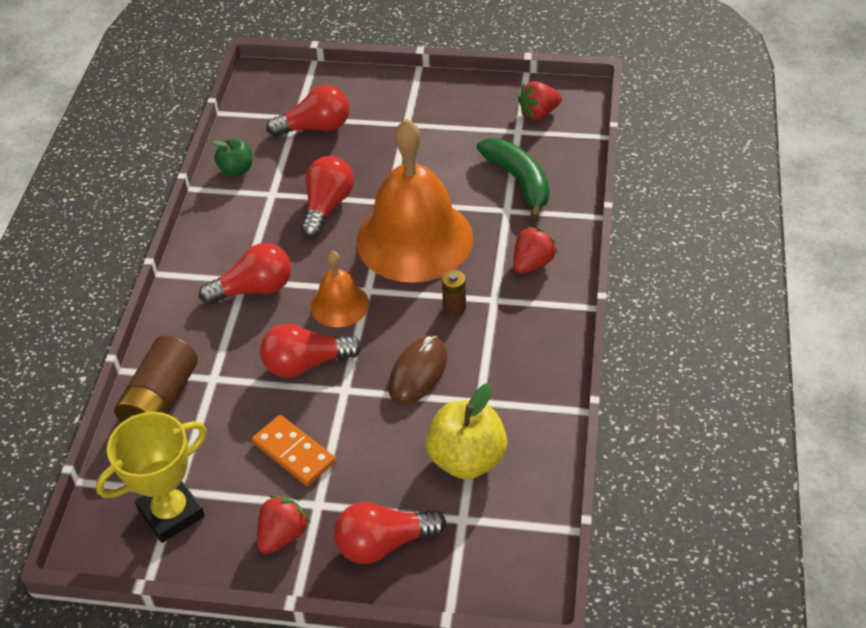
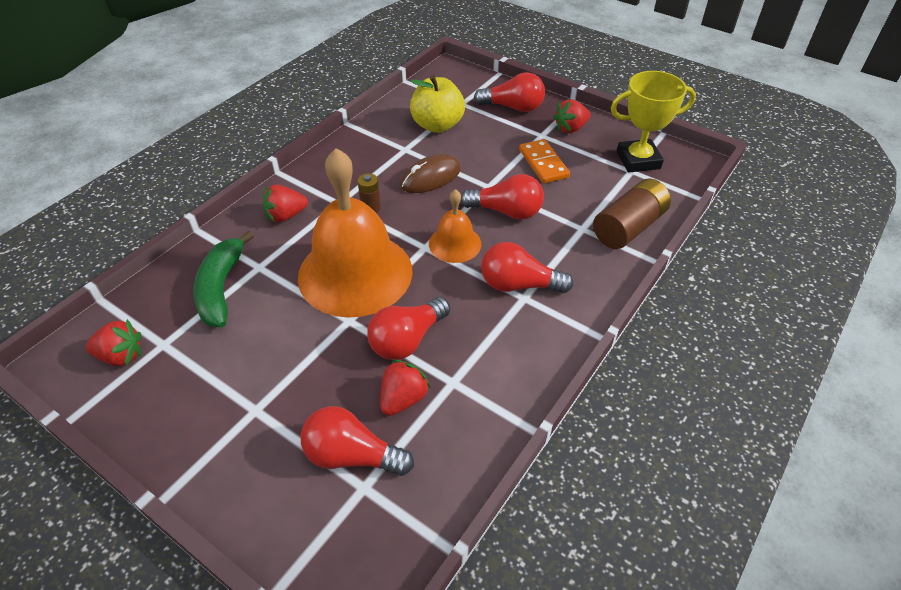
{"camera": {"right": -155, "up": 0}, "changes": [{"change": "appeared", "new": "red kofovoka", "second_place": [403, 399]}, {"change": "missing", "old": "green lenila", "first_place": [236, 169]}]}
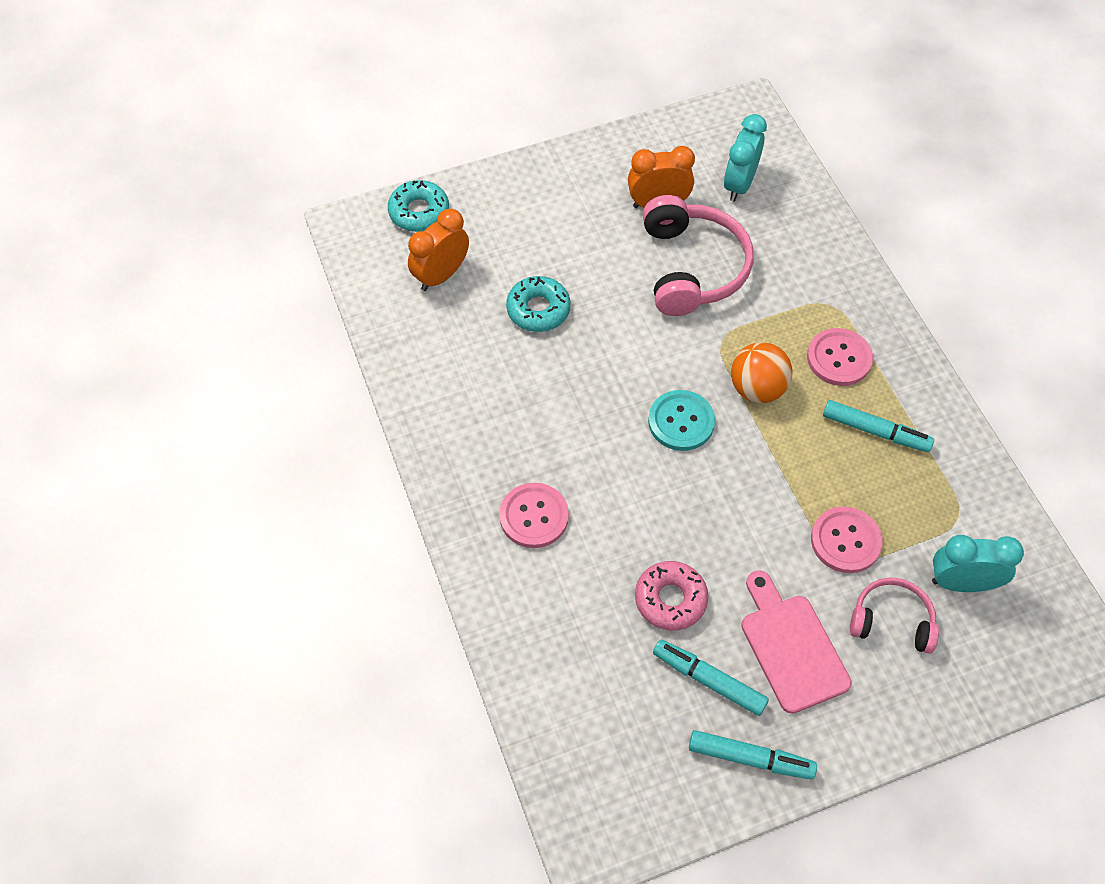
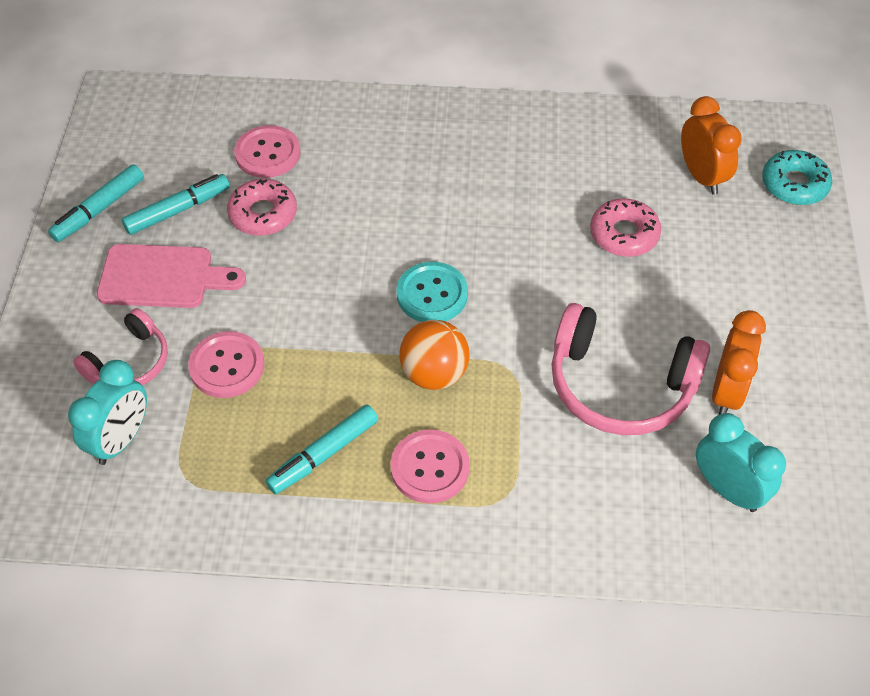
{"camera": {"right": 115, "up": -5}, "changes": [{"change": "relocated", "old": "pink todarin", "first_place": [534, 516], "second_place": [267, 153]}, {"change": "colour", "old": "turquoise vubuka", "new": "pink vubuka", "first_place": [538, 309], "second_place": [624, 234]}]}
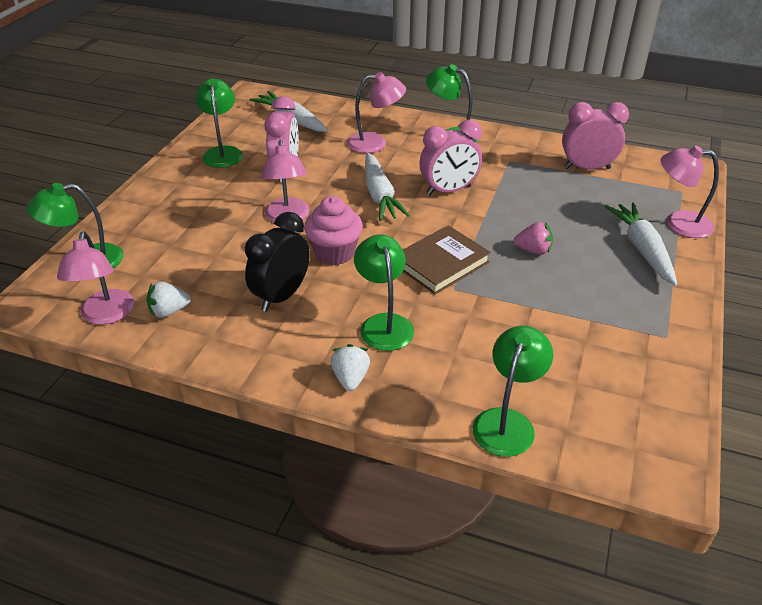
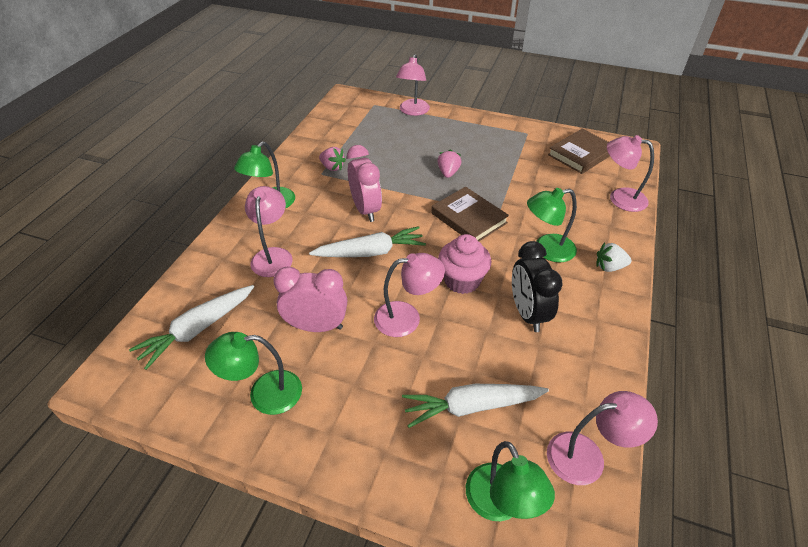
{"camera": {"right": -90, "up": 5}, "changes": [{"change": "appeared", "new": "pink kofovoka", "second_place": [332, 167]}, {"change": "relocated", "old": "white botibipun", "first_place": [642, 249], "second_place": [471, 406]}, {"change": "spun", "old": "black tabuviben", "first_place": [281, 296], "second_place": [527, 313], "degrees": 45}, {"change": "appeared", "new": "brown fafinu", "second_place": [581, 154]}, {"change": "colour", "old": "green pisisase", "new": "pink pisisase", "first_place": [507, 422], "second_place": [620, 198]}, {"change": "missing", "old": "white kofovoka", "first_place": [169, 311]}, {"change": "missing", "old": "pink tabuviben", "first_place": [587, 168]}]}
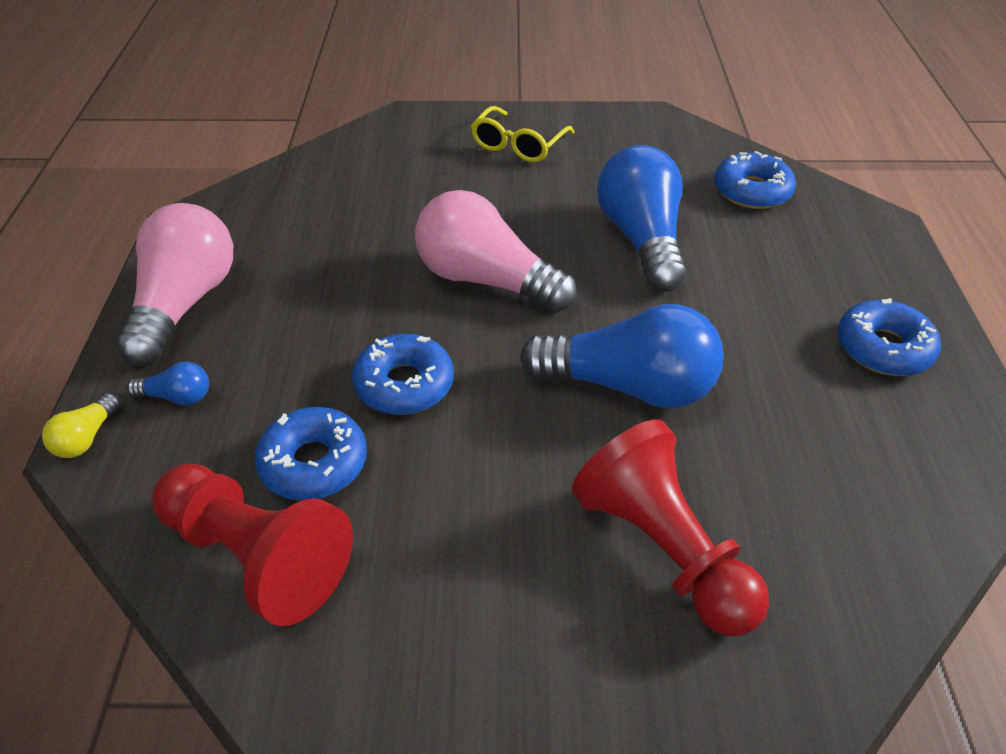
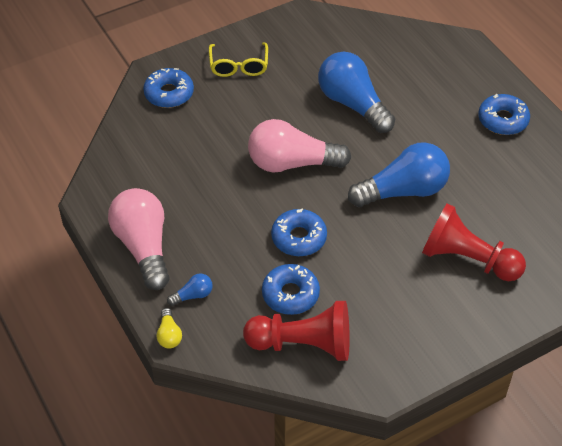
{"camera": {"right": -30, "up": 5}, "changes": [{"change": "relocated", "old": "blue vubuka", "first_place": [752, 191], "second_place": [169, 93]}]}
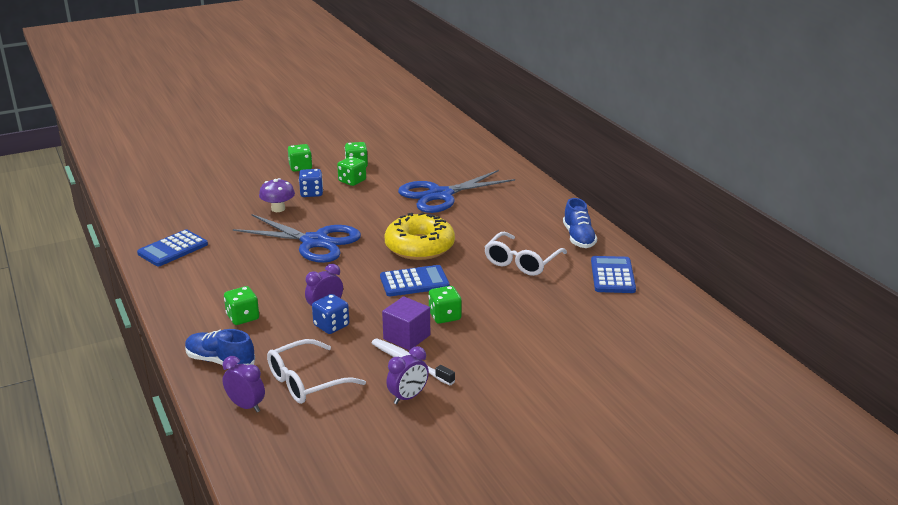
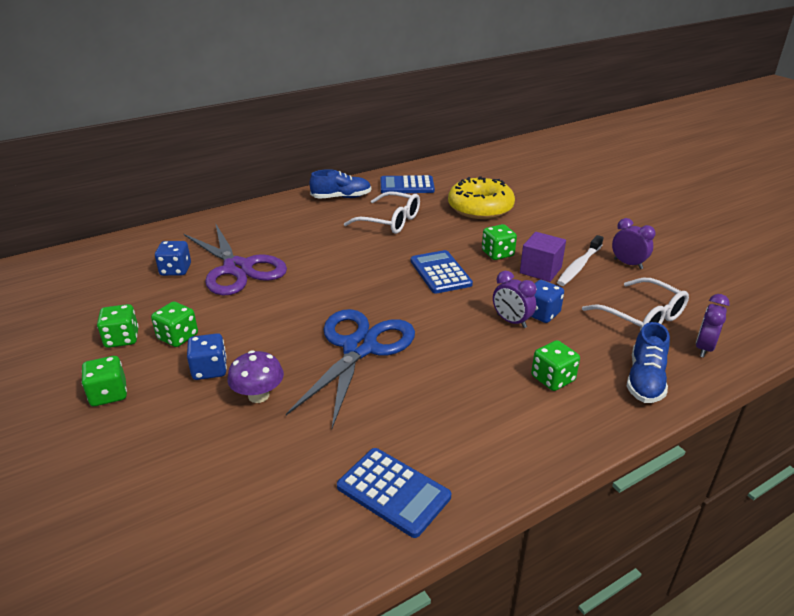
{"camera": {"right": -95, "up": 5}, "changes": [{"change": "appeared", "new": "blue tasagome", "second_place": [175, 270]}, {"change": "colour", "old": "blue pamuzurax", "new": "purple pamuzurax", "first_place": [440, 195], "second_place": [237, 268]}, {"change": "relocated", "old": "yellow vubuka", "first_place": [419, 246], "second_place": [480, 208]}]}
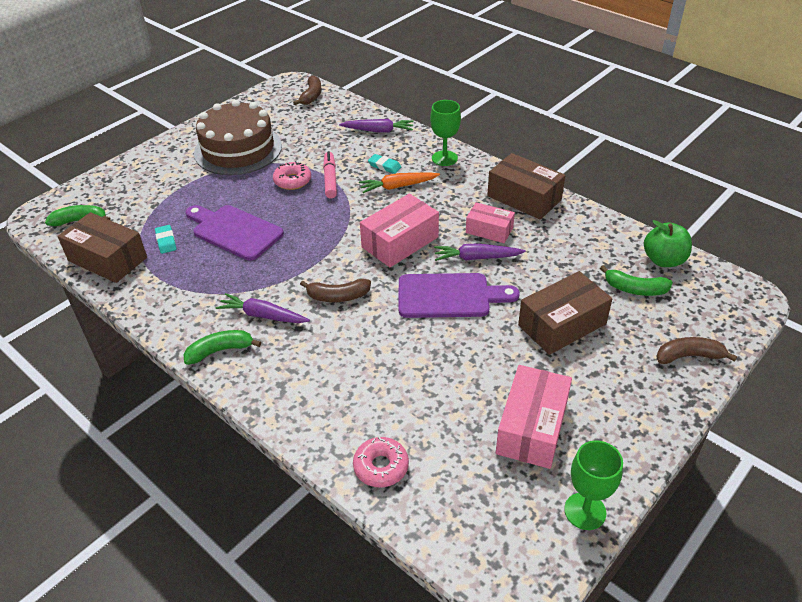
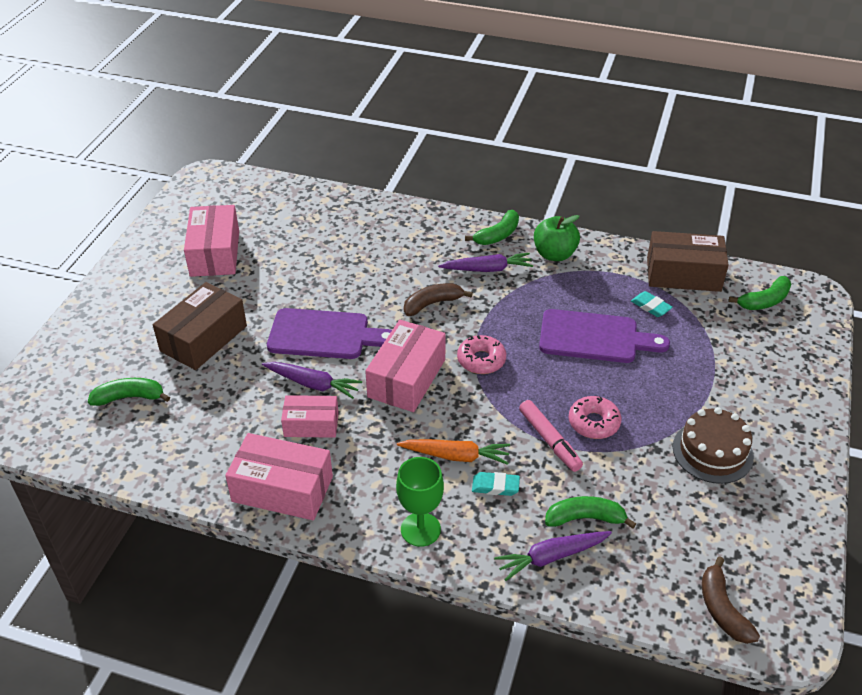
{"camera": {"right": 155, "up": 0}, "changes": [{"change": "colour", "old": "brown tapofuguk", "new": "pink tapofuguk", "first_place": [524, 198], "second_place": [282, 489]}, {"change": "spun", "old": "purple botibipun", "first_place": [476, 258], "second_place": [313, 384], "degrees": 45}, {"change": "spun", "old": "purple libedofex", "first_place": [449, 296], "second_place": [324, 335], "degrees": -150}, {"change": "spun", "old": "orange botibipun", "first_place": [398, 186], "second_place": [456, 456], "degrees": 45}, {"change": "relocated", "old": "pink vubuka", "first_place": [381, 467], "second_place": [481, 360]}, {"change": "relocated", "old": "green lenila", "first_place": [663, 260], "second_place": [554, 254]}, {"change": "appeared", "new": "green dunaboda", "second_place": [585, 518]}, {"change": "size", "old": "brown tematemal", "first_place": [238, 149], "second_place": [712, 452], "factor": 0.61}, {"change": "missing", "old": "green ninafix", "first_place": [585, 511]}, {"change": "missing", "old": "brown dunaboda", "first_place": [689, 356]}]}
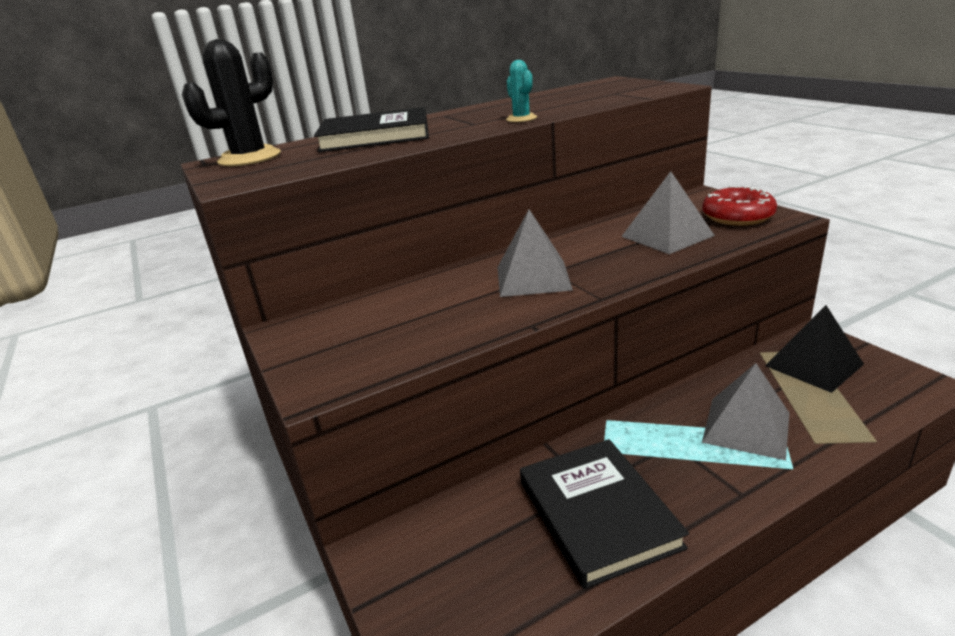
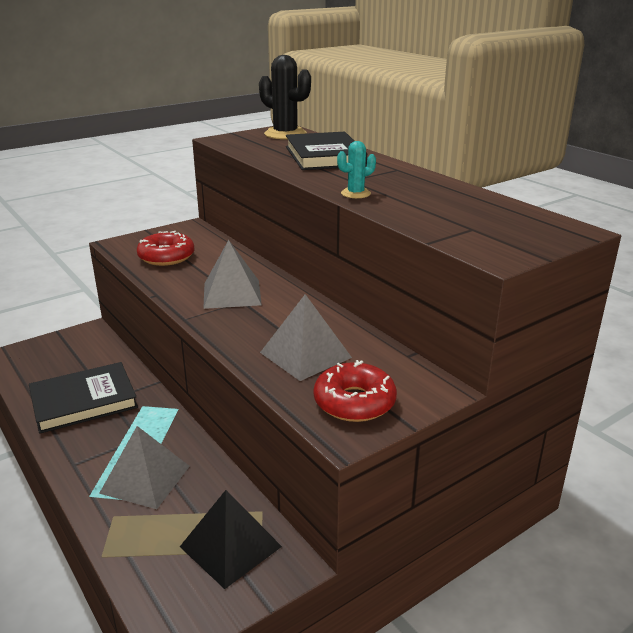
{"camera": {"right": 80, "up": 0}, "changes": [{"change": "appeared", "new": "red vubuka", "second_place": [166, 257]}]}
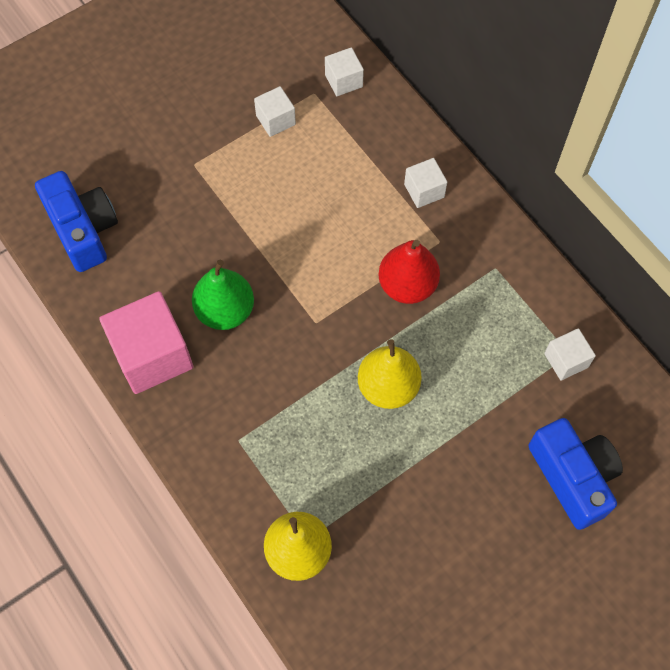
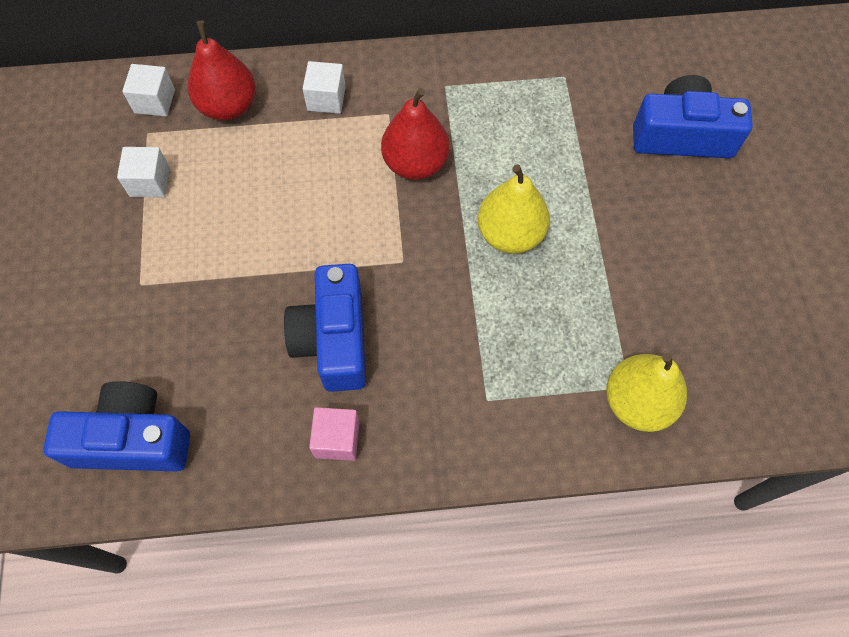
{"camera": {"right": -60, "up": 0}, "changes": [{"change": "appeared", "new": "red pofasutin", "second_place": [228, 106]}, {"change": "exchanged", "old": "green pofasutin", "new": "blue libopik", "first_place": [225, 311], "second_place": [333, 339]}, {"change": "size", "old": "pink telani", "first_place": [152, 355], "second_place": [337, 439], "factor": 0.52}, {"change": "missing", "old": "white telani", "first_place": [566, 360]}]}
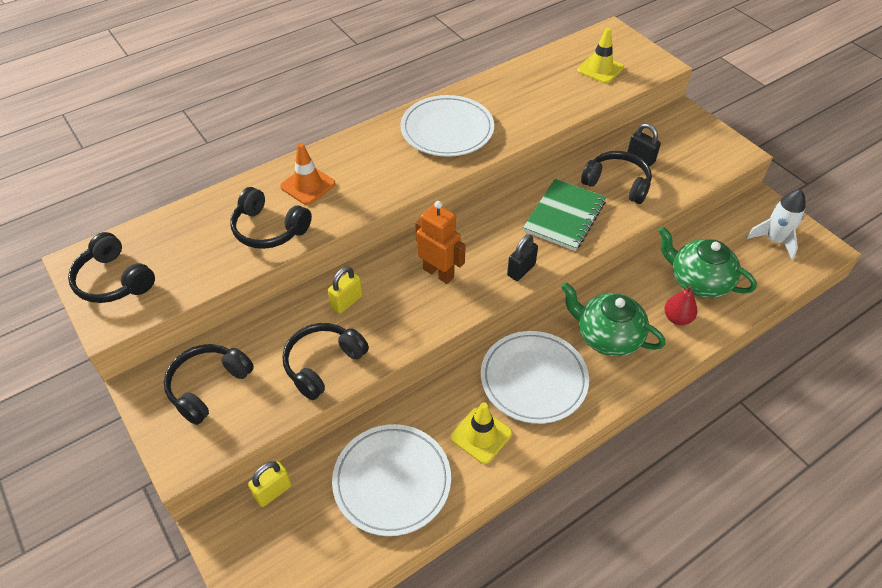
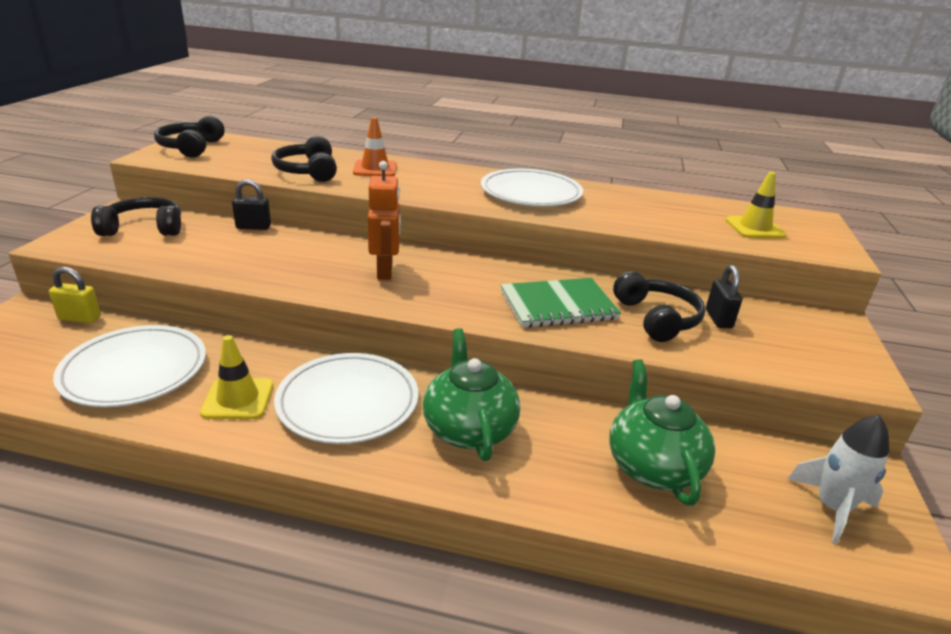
{"camera": {"right": 45, "up": -20}, "changes": [{"change": "relocated", "old": "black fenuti", "first_place": [521, 270], "second_place": [253, 227]}, {"change": "missing", "old": "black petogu", "first_place": [323, 364]}, {"change": "missing", "old": "yellow fenuti", "first_place": [347, 302]}, {"change": "missing", "old": "red pofasutin", "first_place": [677, 318]}]}
